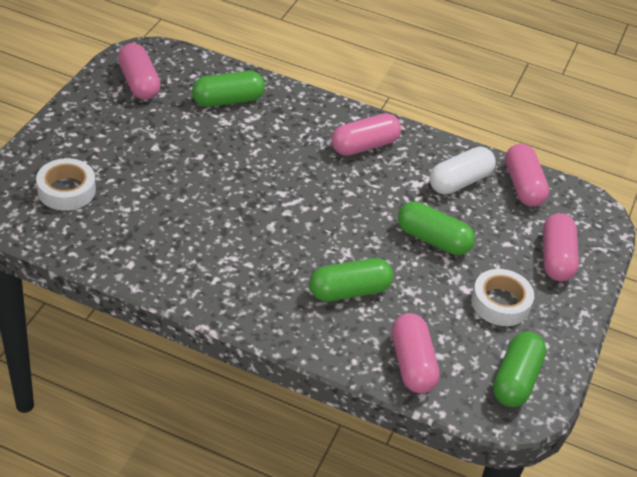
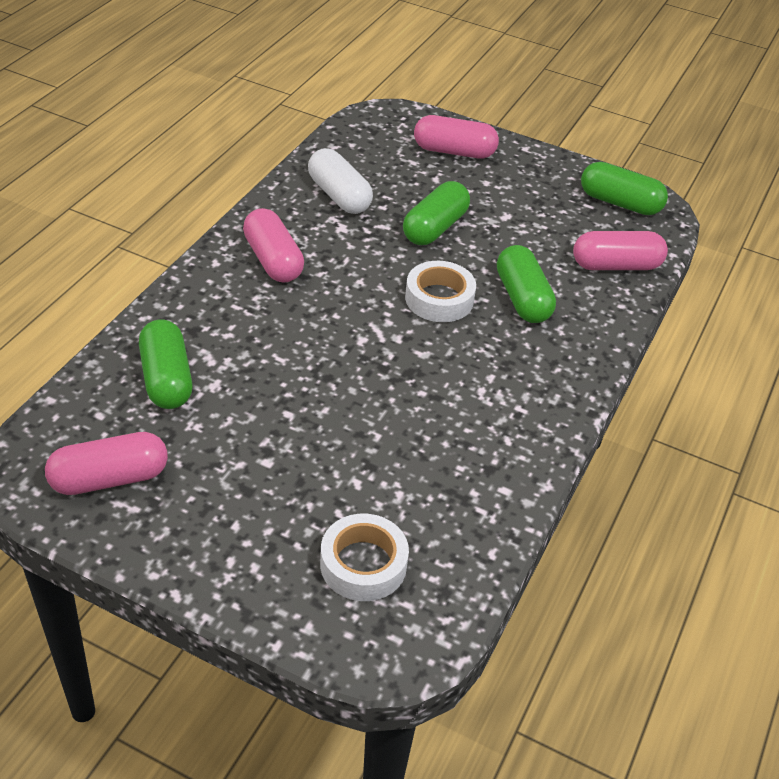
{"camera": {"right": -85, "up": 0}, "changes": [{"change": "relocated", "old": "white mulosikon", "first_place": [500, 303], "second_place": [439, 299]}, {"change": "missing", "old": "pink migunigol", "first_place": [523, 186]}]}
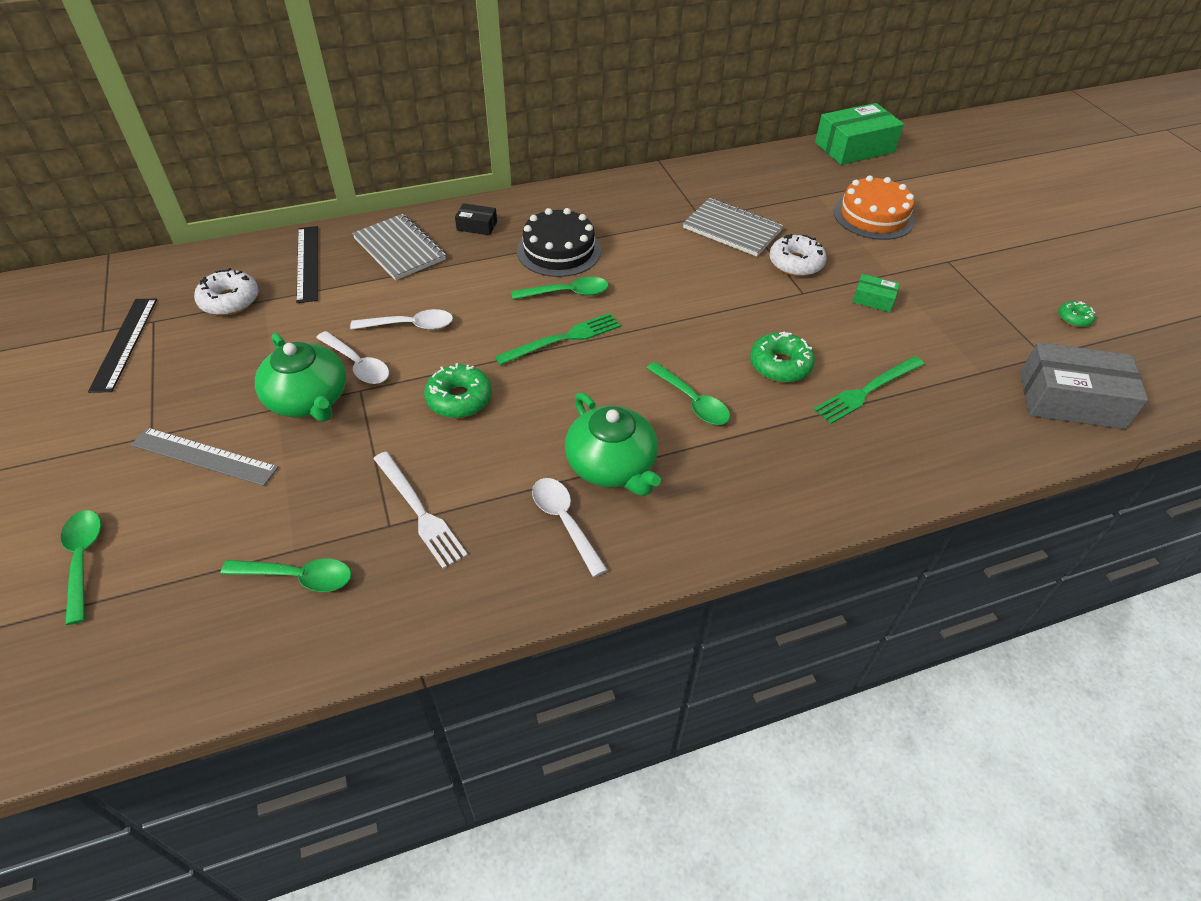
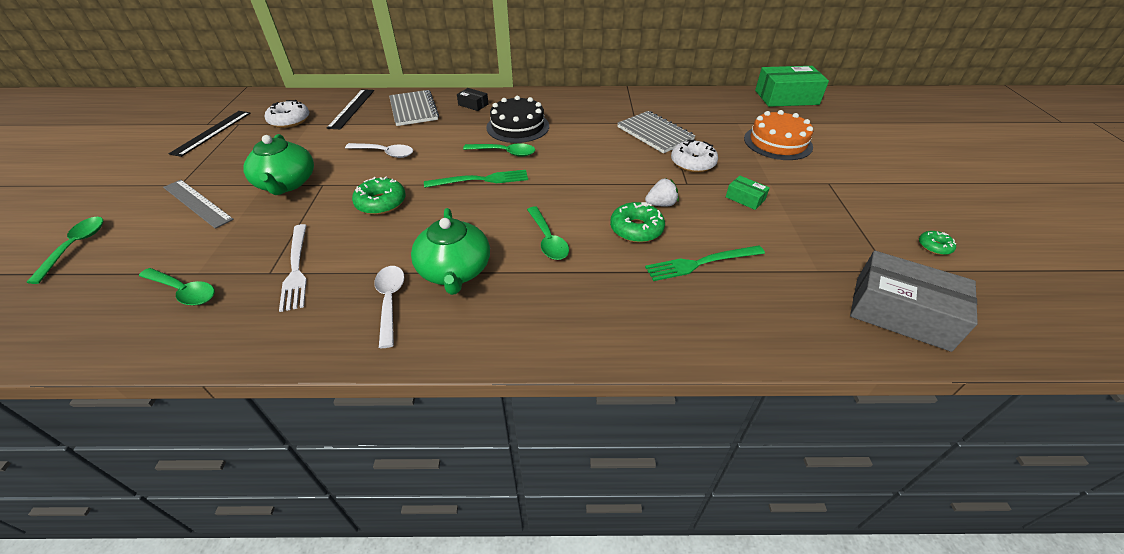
{"camera": {"right": 20, "up": -5}, "changes": [{"change": "appeared", "new": "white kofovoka", "second_place": [661, 204]}, {"change": "missing", "old": "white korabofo", "first_place": [358, 365]}]}
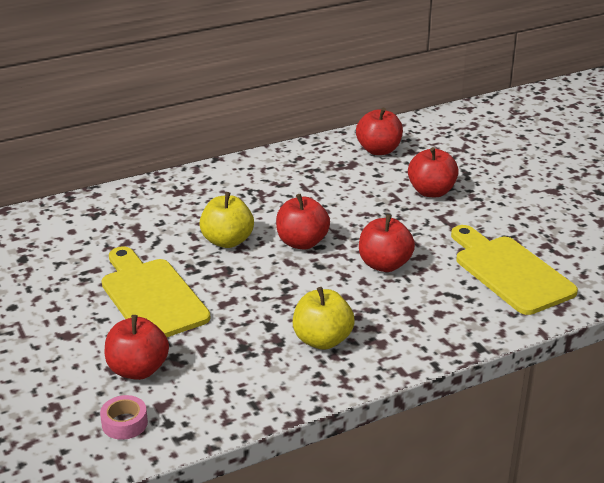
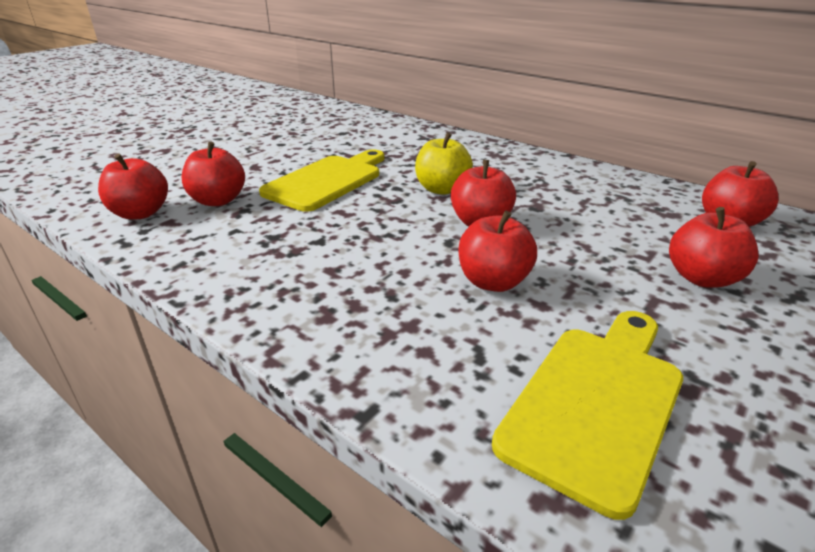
{"camera": {"right": 65, "up": 0}, "changes": [{"change": "exchanged", "old": "pink mulosikon", "new": "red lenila", "first_place": [124, 423], "second_place": [140, 213]}, {"change": "missing", "old": "yellow lenila", "first_place": [322, 340]}]}
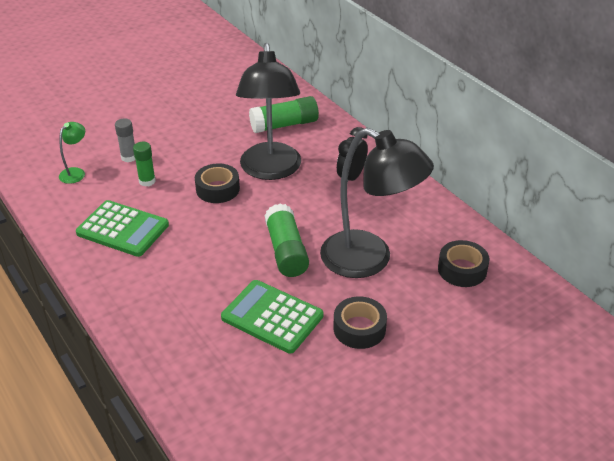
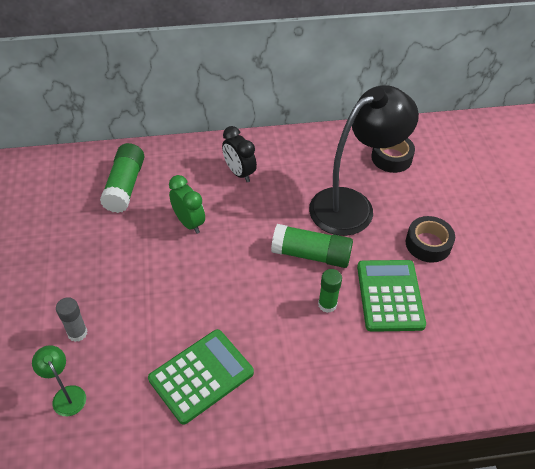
{"camera": {"right": -65, "up": 10}, "changes": [{"change": "exchanged", "old": "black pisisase", "new": "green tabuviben", "first_place": [270, 170], "second_place": [189, 223]}, {"change": "relocated", "old": "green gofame", "first_place": [147, 181], "second_place": [327, 304]}, {"change": "spun", "old": "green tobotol", "first_place": [272, 317], "second_place": [390, 295], "degrees": 120}, {"change": "missing", "old": "black mulosikon", "first_place": [217, 189]}]}
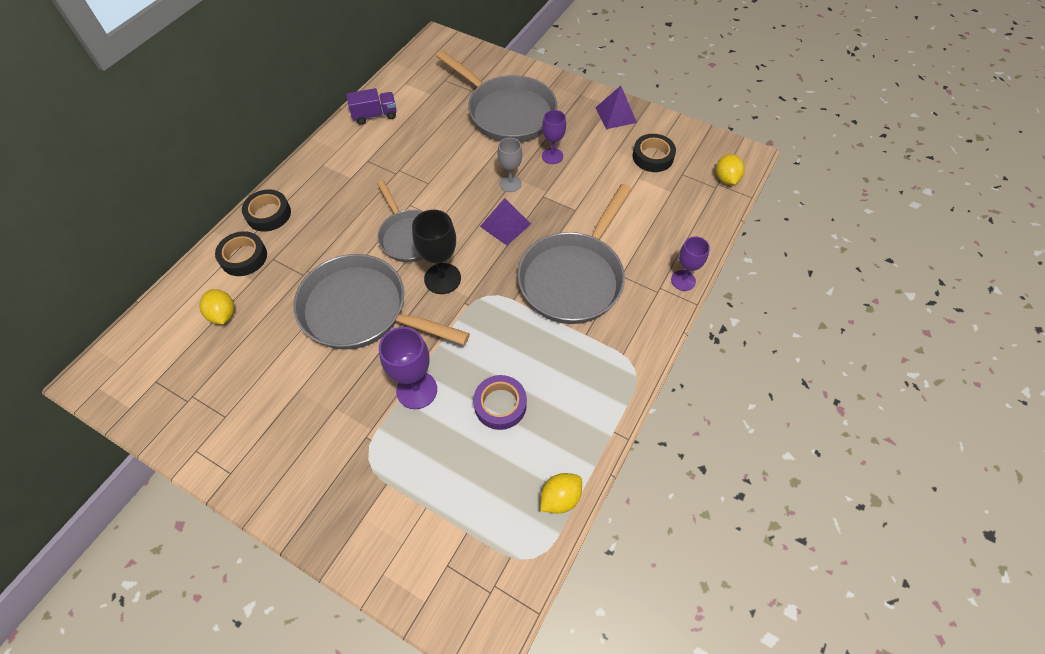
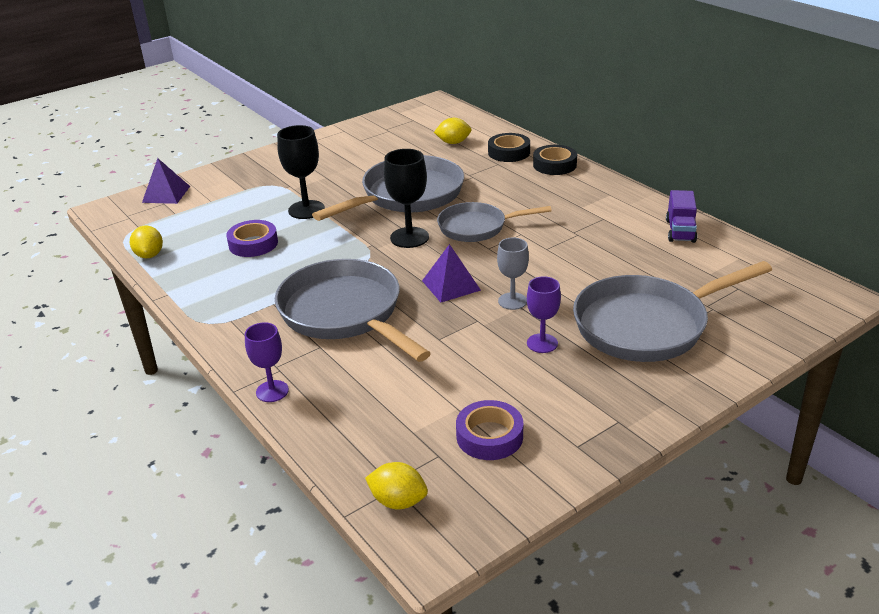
{"camera": {"right": 115, "up": -25}, "changes": [{"change": "relocated", "old": "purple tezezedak", "first_place": [615, 115], "second_place": [166, 194]}, {"change": "colour", "old": "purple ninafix", "new": "black ninafix", "first_place": [417, 390], "second_place": [306, 210]}, {"change": "colour", "old": "black mulosikon", "new": "purple mulosikon", "first_place": [653, 157], "second_place": [489, 436]}]}
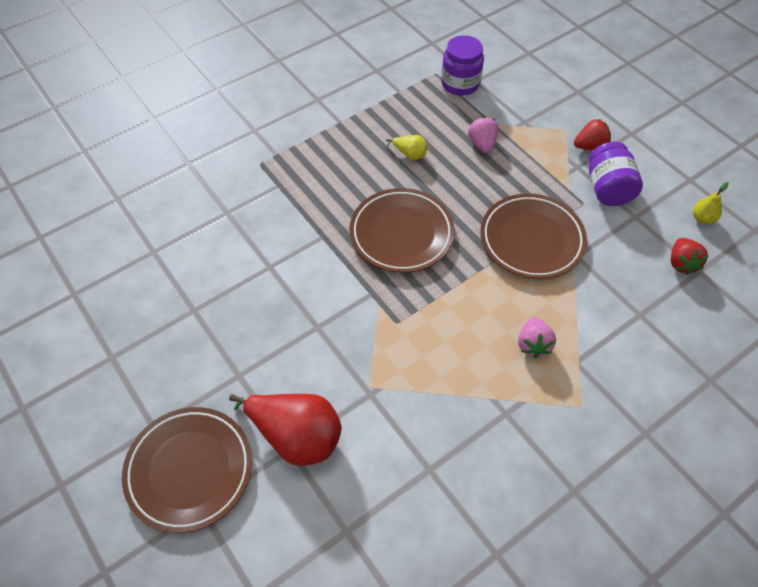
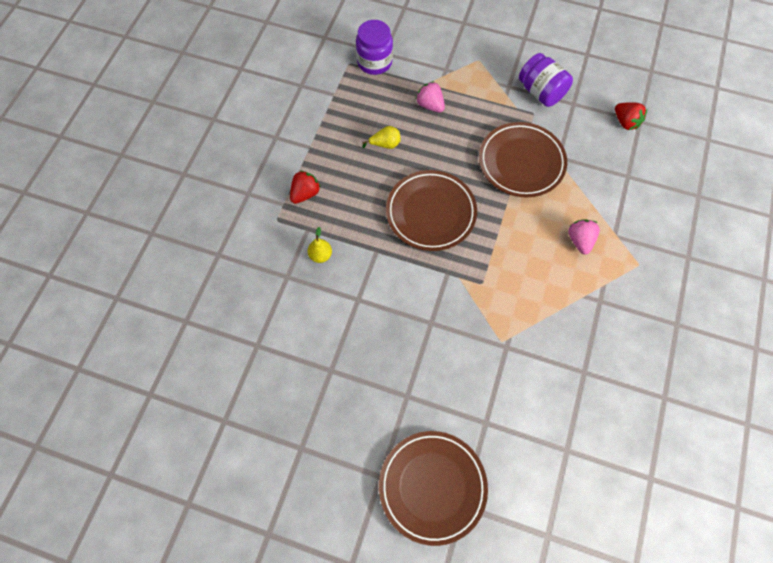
{"camera": {"right": -35, "up": 10}, "changes": [{"change": "relocated", "old": "red kofovoka", "first_place": [590, 146], "second_place": [305, 193]}, {"change": "relocated", "old": "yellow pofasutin", "first_place": [702, 218], "second_place": [320, 255]}, {"change": "spun", "old": "pink kofovoka", "first_place": [533, 344], "second_place": [580, 240], "degrees": -150}, {"change": "missing", "old": "red pofasutin", "first_place": [296, 436]}]}
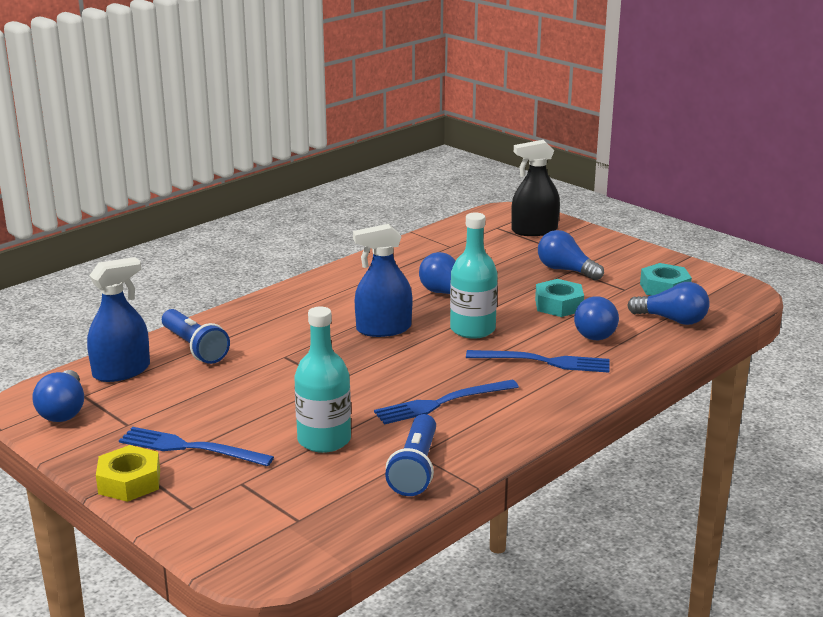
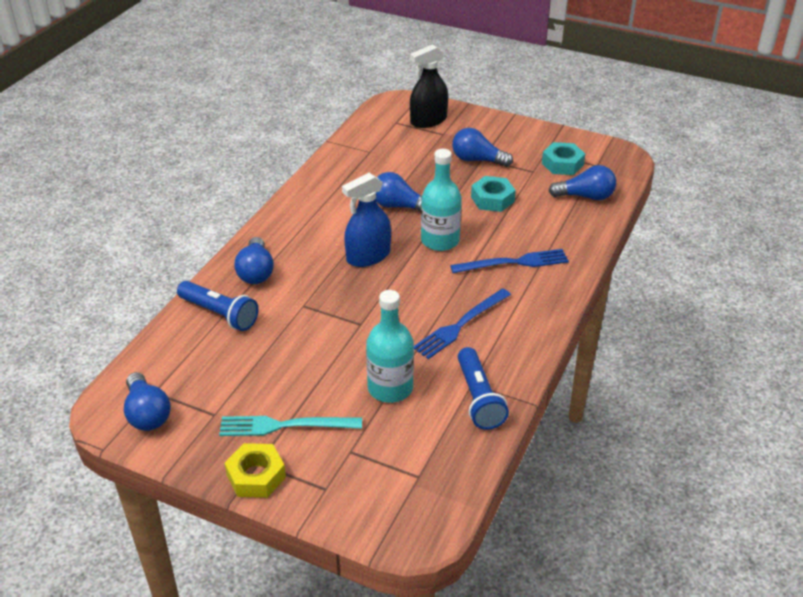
{"camera": {"right": -20, "up": 15}, "changes": [{"change": "colour", "old": "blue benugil", "new": "turquoise benugil", "first_place": [190, 448], "second_place": [285, 425]}, {"change": "relocated", "old": "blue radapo", "first_place": [596, 332], "second_place": [256, 272]}, {"change": "missing", "old": "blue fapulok", "first_place": [121, 371]}]}
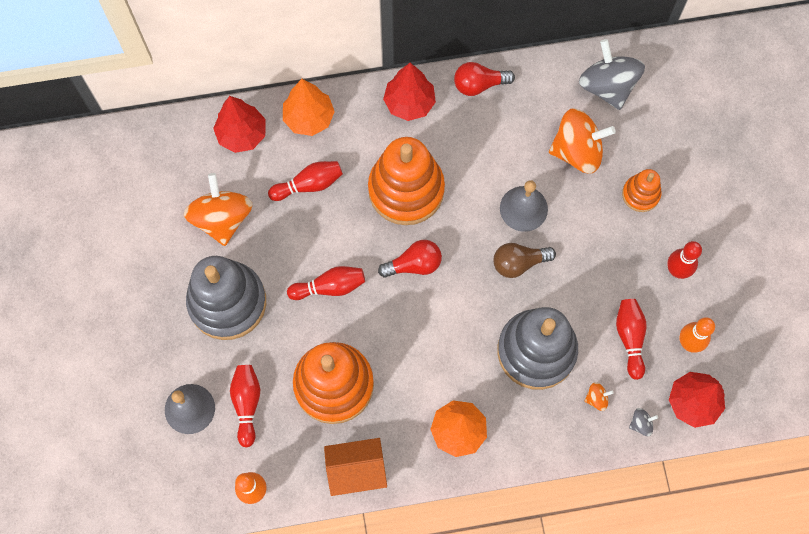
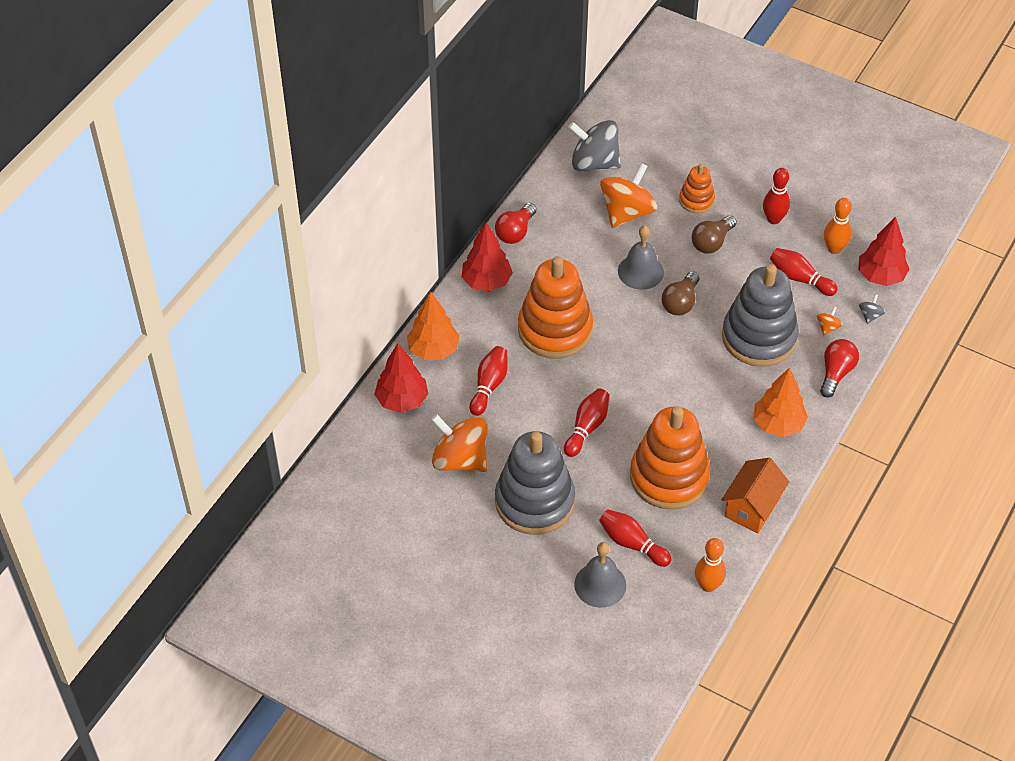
{"camera": {"right": -50, "up": -20}, "changes": [{"change": "appeared", "new": "brown radapo", "second_place": [712, 242]}, {"change": "relocated", "old": "red radapo", "first_place": [414, 264], "second_place": [836, 373]}]}
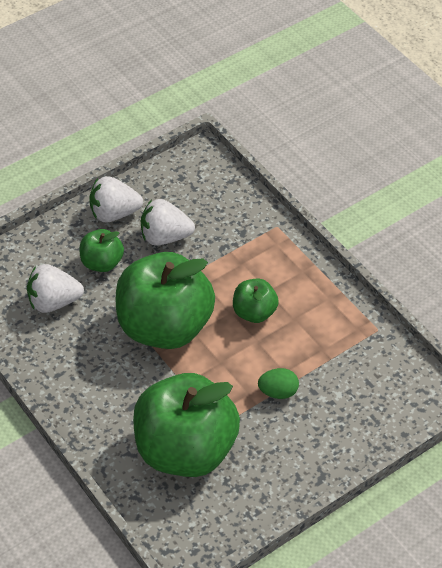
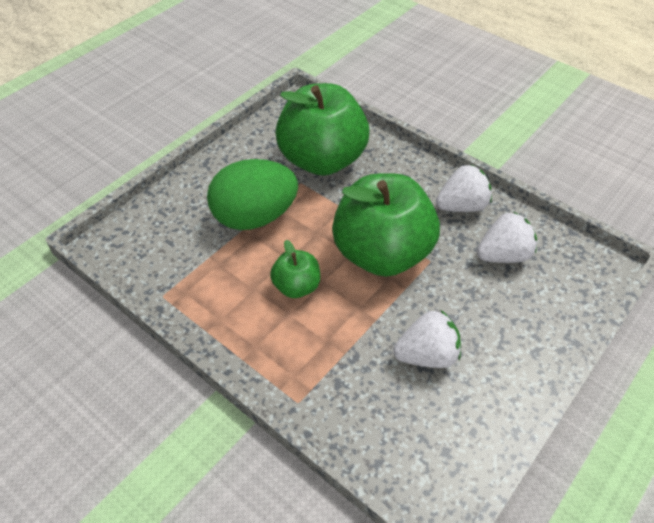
{"camera": {"right": 165, "up": 0}, "changes": [{"change": "size", "old": "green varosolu", "first_place": [278, 392], "second_place": [255, 217], "factor": 2.28}, {"change": "relocated", "old": "white kofovoka", "first_place": [114, 213], "second_place": [461, 206]}, {"change": "missing", "old": "green lenila", "first_place": [102, 263]}]}
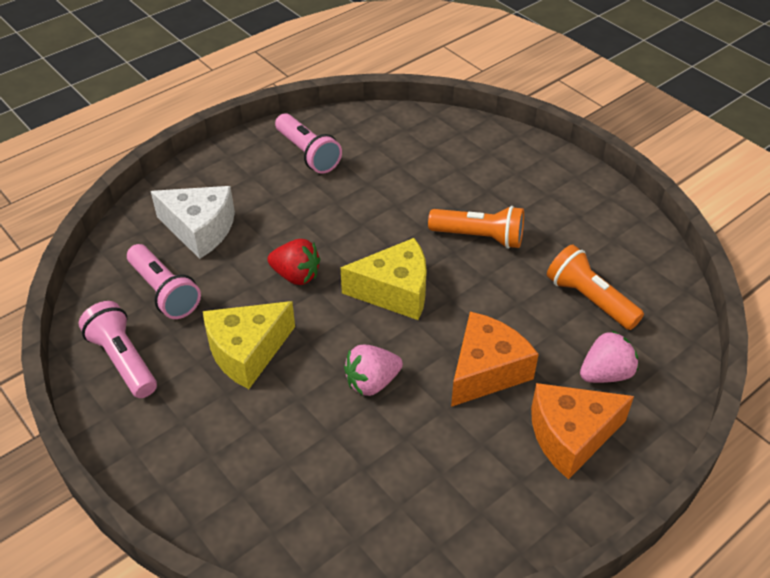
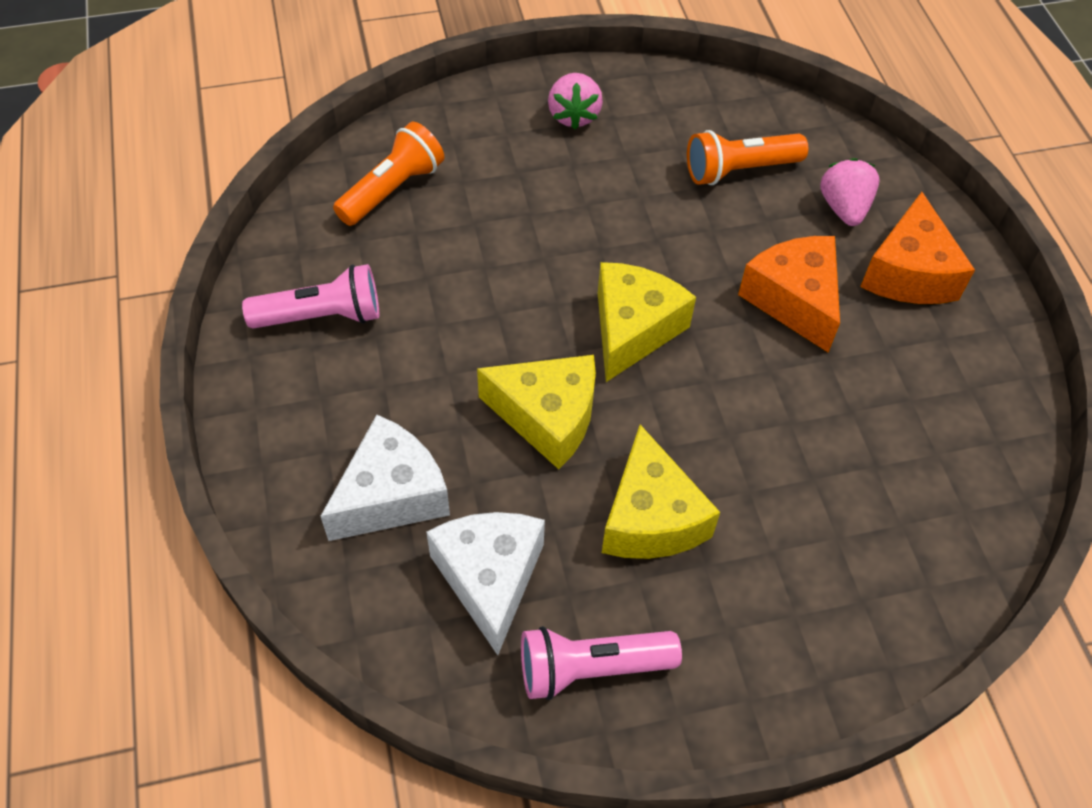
{"camera": {"right": -65, "up": 10}, "changes": [{"change": "relocated", "old": "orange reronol", "first_place": [479, 237], "second_place": [392, 189]}, {"change": "exchanged", "old": "pink reronol", "new": "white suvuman", "first_place": [164, 292], "second_place": [489, 578]}, {"change": "exchanged", "old": "red kofovoka", "new": "yellow suvuman", "first_place": [296, 275], "second_place": [548, 417]}, {"change": "relocated", "old": "pink kofovoka", "first_place": [372, 382], "second_place": [574, 115]}]}
